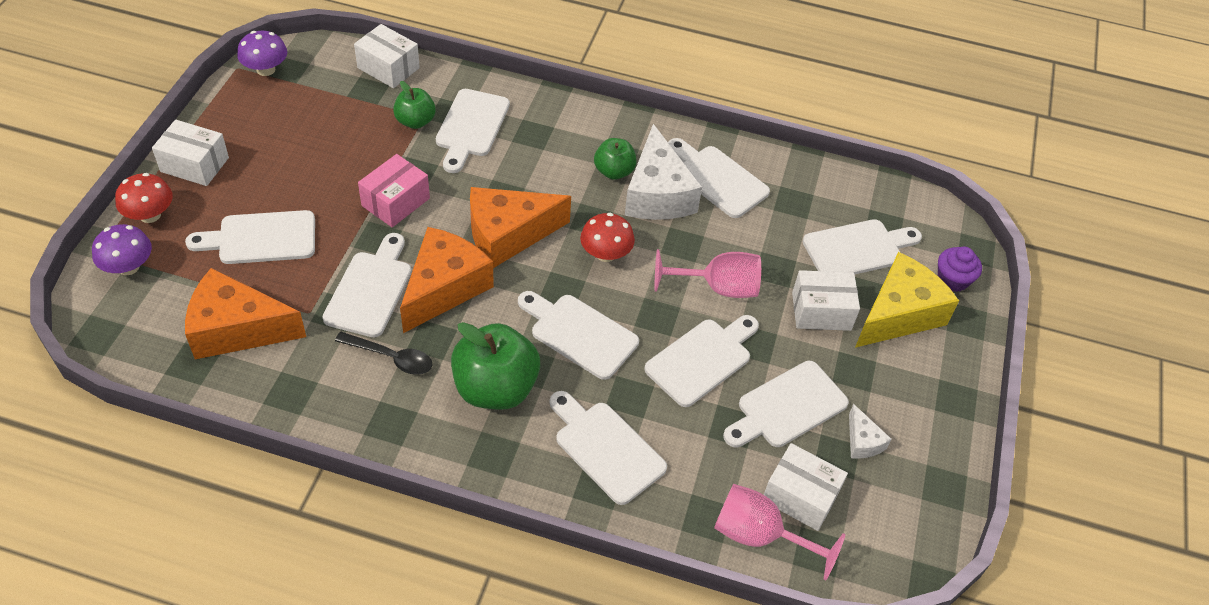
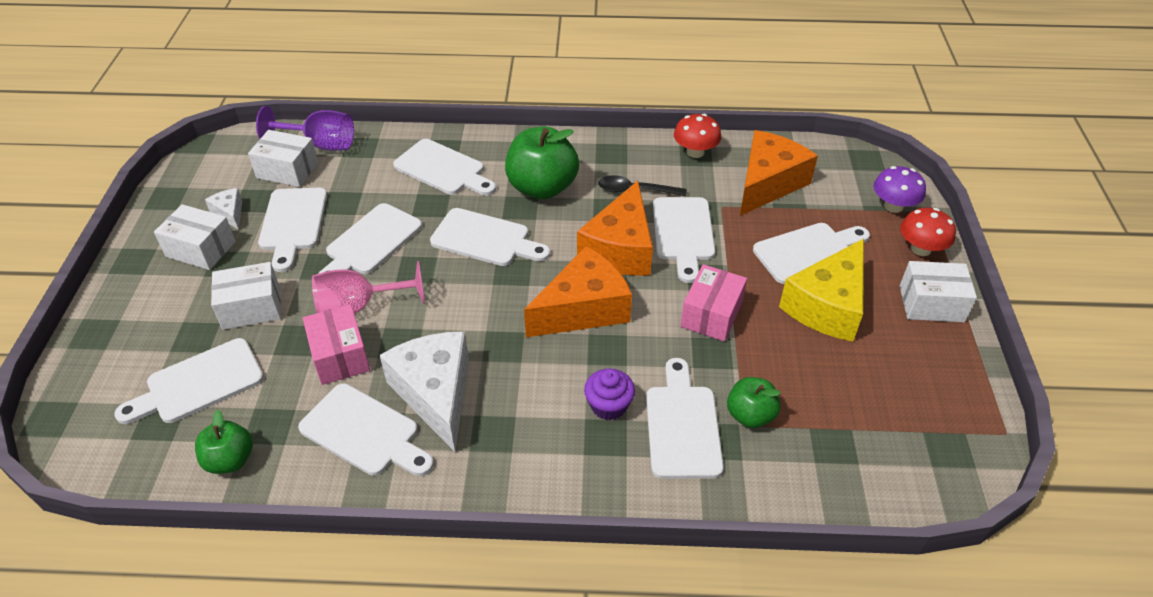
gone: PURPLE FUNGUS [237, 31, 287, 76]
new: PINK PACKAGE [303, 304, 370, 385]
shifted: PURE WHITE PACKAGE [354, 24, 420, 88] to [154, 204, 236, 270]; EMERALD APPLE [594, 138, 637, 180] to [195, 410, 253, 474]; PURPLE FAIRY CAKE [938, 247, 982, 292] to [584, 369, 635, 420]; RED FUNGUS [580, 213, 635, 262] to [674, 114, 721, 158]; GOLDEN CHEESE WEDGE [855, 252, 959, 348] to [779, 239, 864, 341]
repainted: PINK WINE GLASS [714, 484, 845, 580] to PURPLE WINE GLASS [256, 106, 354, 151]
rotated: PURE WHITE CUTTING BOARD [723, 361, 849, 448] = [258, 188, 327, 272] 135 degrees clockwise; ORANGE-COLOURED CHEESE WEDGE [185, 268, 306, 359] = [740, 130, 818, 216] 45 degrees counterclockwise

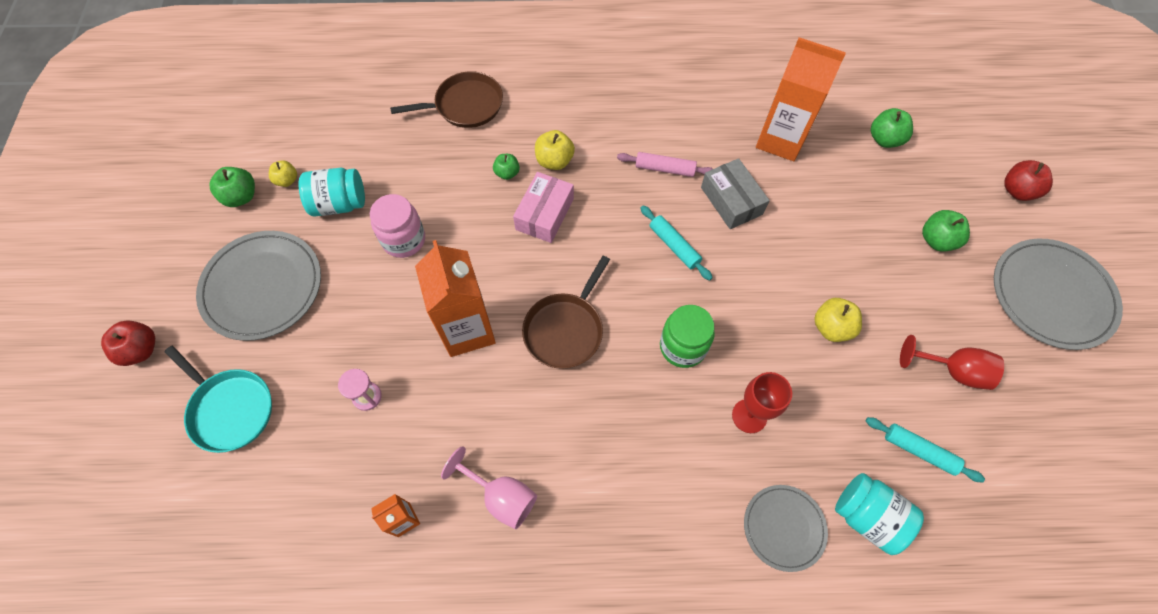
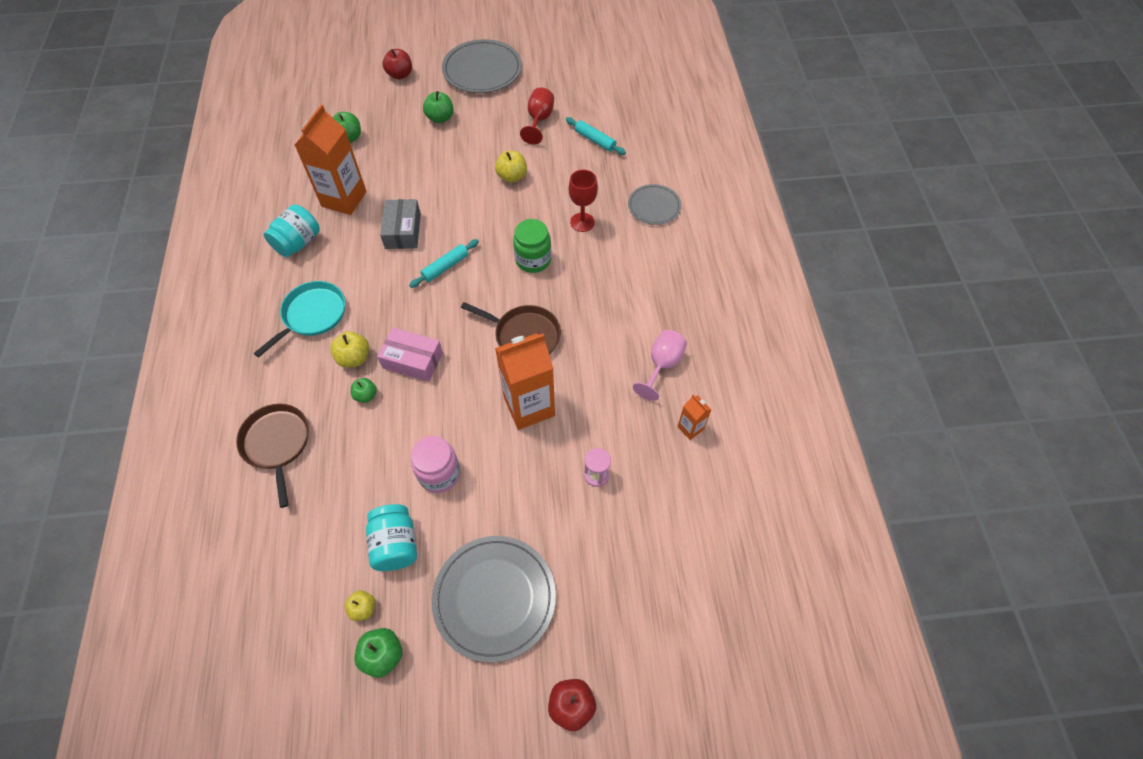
gone: PINK ROLLING PIN [617, 152, 713, 177]
shifted: TURQUOISE PAN [165, 346, 272, 453] to [254, 281, 345, 357]; TURQUOISE JAM JAR [835, 473, 924, 555] to [264, 204, 320, 257]
rotated: ASH-GREY PACKAGE [701, 158, 770, 229] = [380, 199, 421, 249] 60 degrees counterclockwise; TURQUOISE ROLLING PIN [866, 417, 985, 483] = [566, 117, 626, 155] 75 degrees counterclockwise

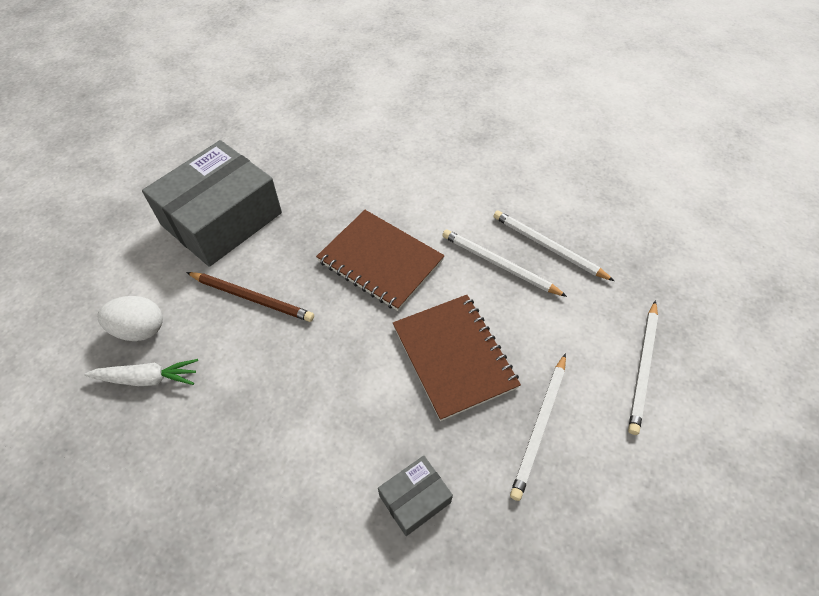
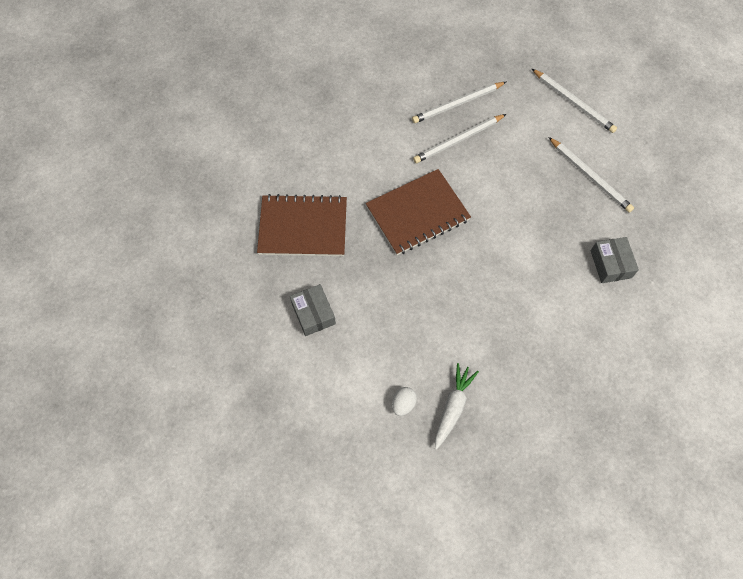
gone: DARK BROWN LEAD PENCIL [186, 272, 314, 322]
shifted: DARK BROWN EXERCISE BOOK [393, 295, 521, 421] to [257, 194, 347, 256]
scaled: ASH-GREY PACKAGE [142, 140, 282, 267] = [290, 284, 336, 336] x0.45; PURE WHITE EGG [97, 296, 163, 341] = [392, 387, 417, 416] x0.60

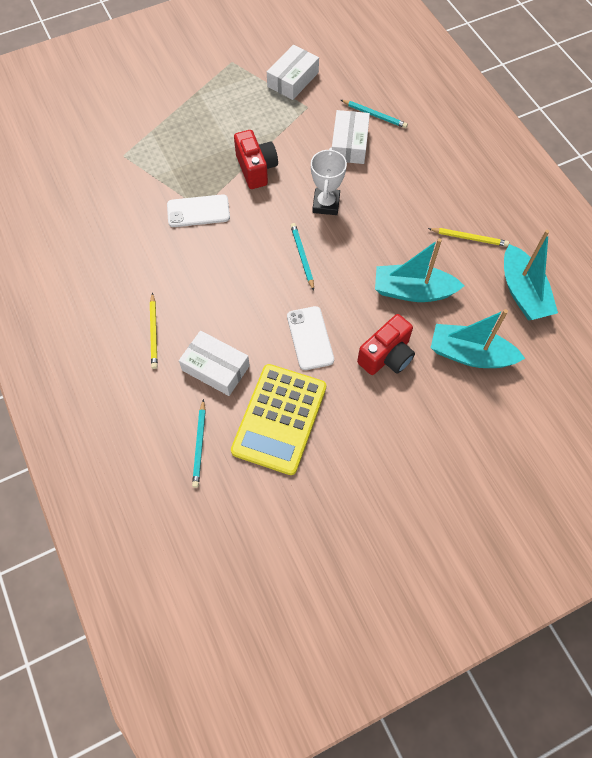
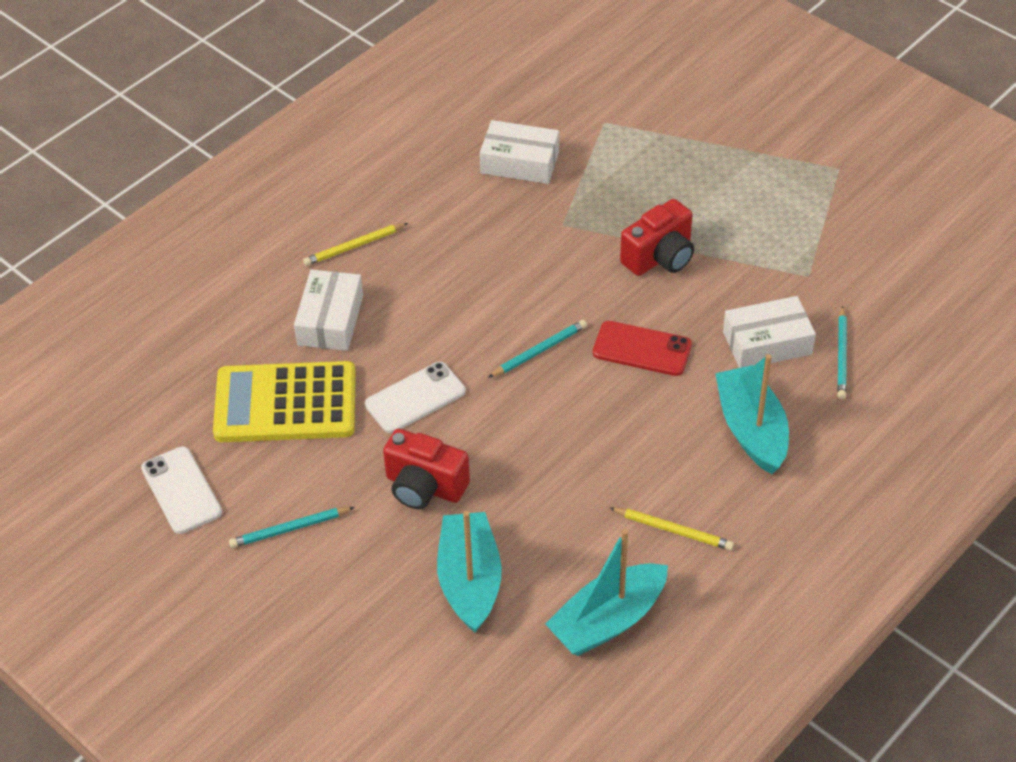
shifted: PURE WHITE SMARTPHONE [167, 194, 230, 227] to [141, 446, 222, 534]; TURQUOISE LEAD PENCIL [192, 399, 206, 488] to [229, 507, 355, 548]; PURE WHITE PACKAGE [267, 45, 319, 100] to [480, 120, 559, 184]; TURQUOISE BOAT [375, 238, 464, 302] to [715, 354, 789, 474]
swapped: PURE WHITE PRIZE CUP [311, 148, 347, 215] to RED SMARTPHONE [593, 321, 692, 376]
rotated: GOLDEN LEAD PENCIL [428, 228, 509, 247] = [609, 507, 734, 550] 60 degrees counterclockwise

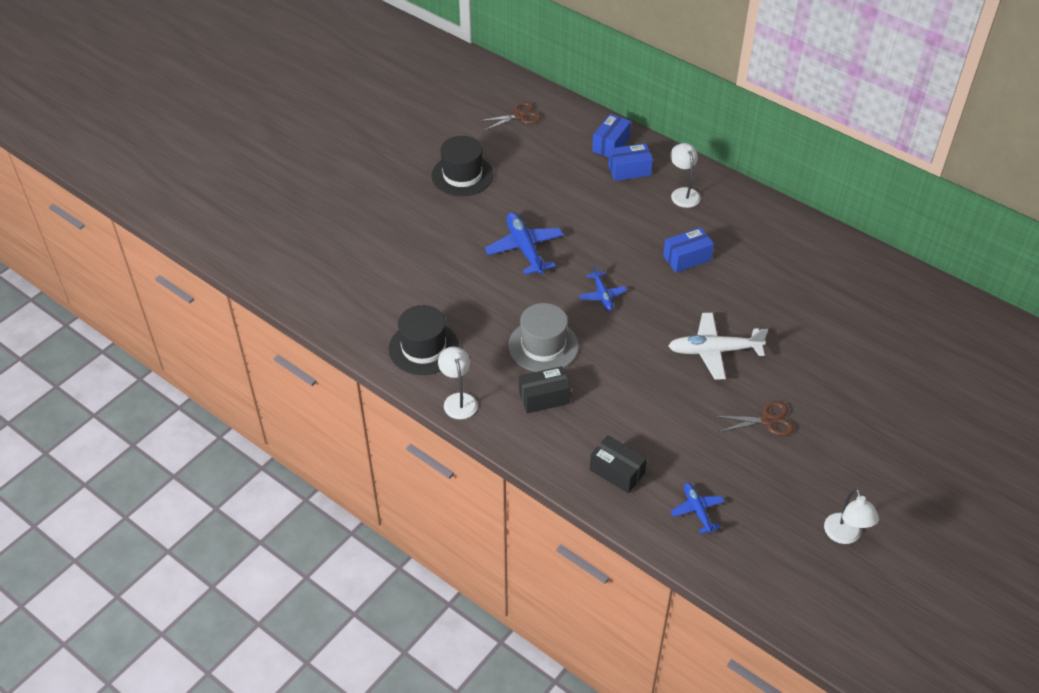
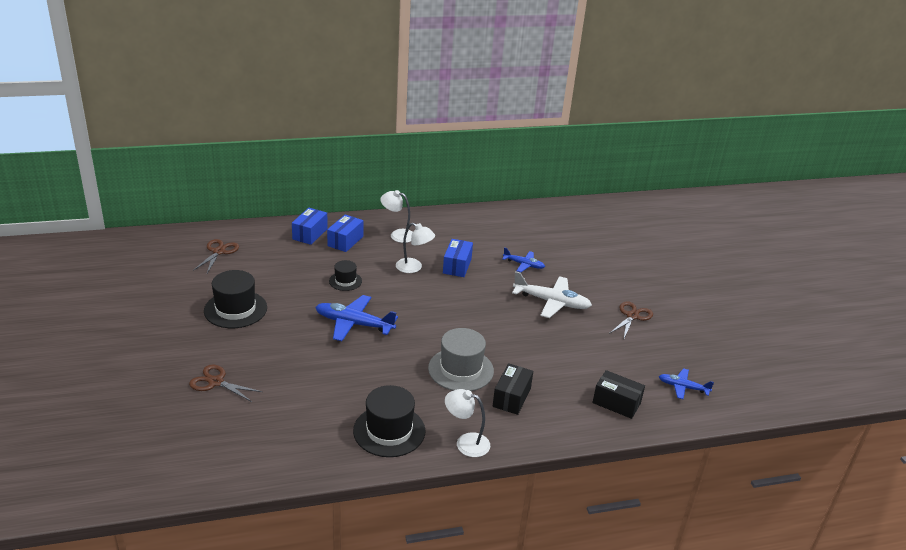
new: DARK BROWN PAIR OF SCISSORS [189, 365, 262, 402]; JET-BLACK TALL HAT [329, 260, 362, 291]
shifted: PURE WHITE LAMP [824, 489, 879, 544] to [396, 223, 435, 273]; ROYAL BLUE AEROPLANE [579, 265, 627, 311] to [502, 247, 545, 272]
rotated: ROYAL BLUE PACKAGE [592, 114, 631, 157] = [292, 208, 328, 245] 45 degrees clockwise; PURE WHITE AEROPLANE [668, 313, 768, 380] = [512, 271, 592, 318] 105 degrees counterclockwise; JET-BLACK PACKAGE [590, 435, 647, 493] = [592, 370, 645, 419] 45 degrees clockwise

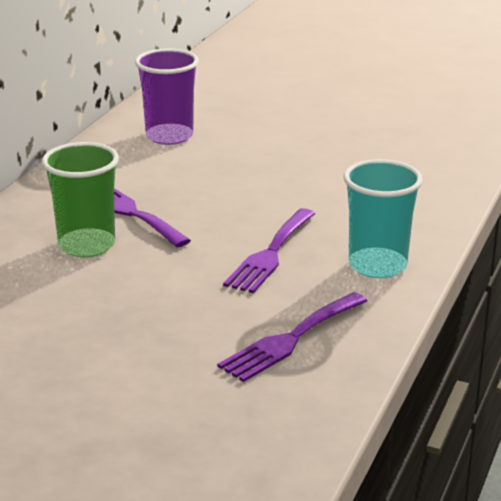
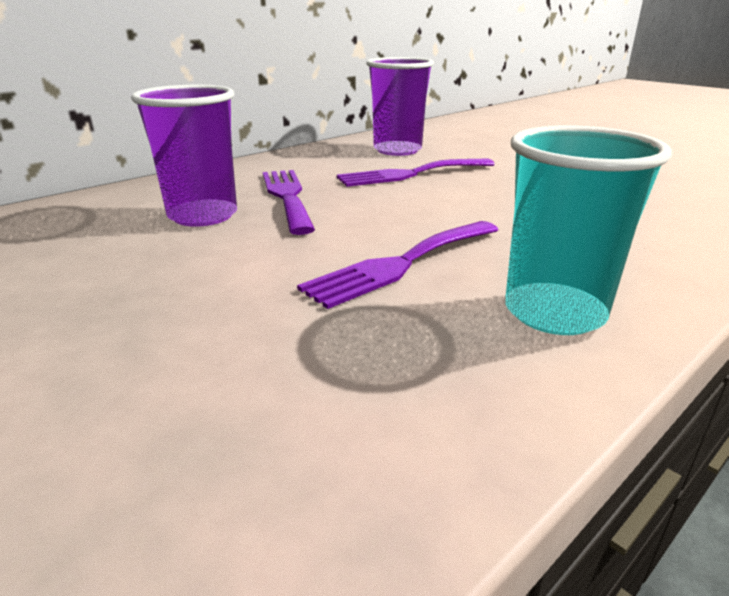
shifted: PURPLE DINNER FORK [217, 292, 367, 382] to [337, 158, 495, 187]
repainted: EMERALD CUP [42, 142, 119, 258] to PURPLE CUP [131, 85, 237, 227]

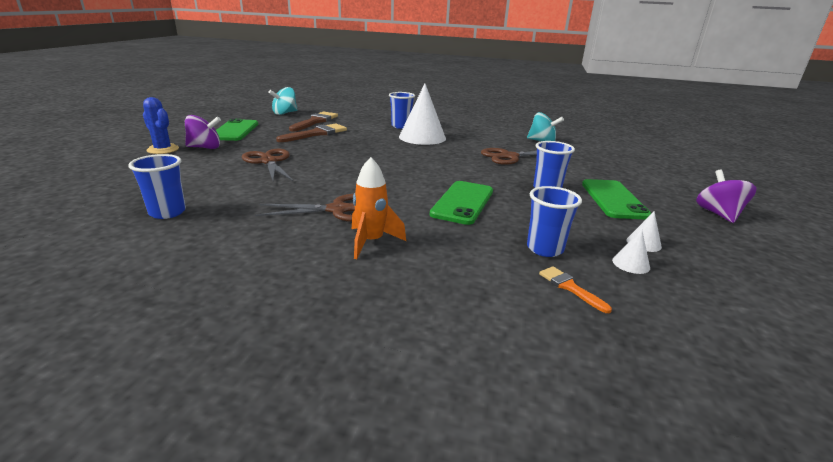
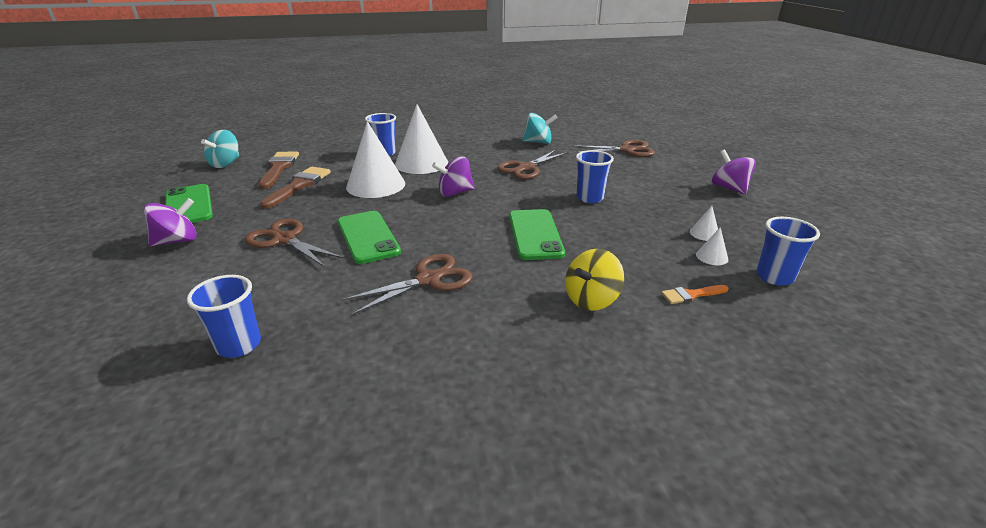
gone: ROYAL BLUE PRICKLY PLANT [143, 97, 179, 154]; ORANGE-COLOURED TOY ROCKET [352, 157, 406, 259]
new: PURE WHITE CONE SHAPE [346, 121, 405, 198]; PURPLE TOY TOP [432, 156, 475, 197]; GOLDEN TOY TOP [565, 249, 624, 311]; DARK BROWN PAIR OF SCISSORS [572, 140, 655, 157]
shifted: EMERALD SMARTPHONE [582, 179, 652, 220] to [338, 211, 401, 264]; ROYAL BLUE CUP [527, 186, 582, 257] to [756, 217, 820, 286]
rotated: ORANGE-COLOURED PAINTBRUSH [539, 266, 612, 313] = [661, 285, 729, 304] 45 degrees counterclockwise

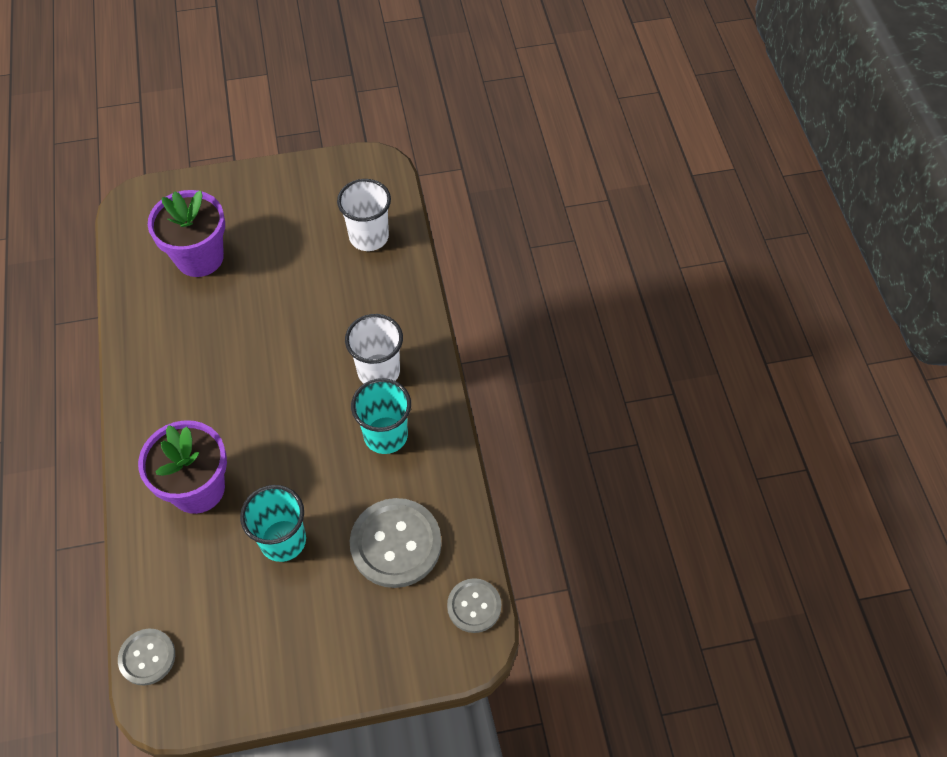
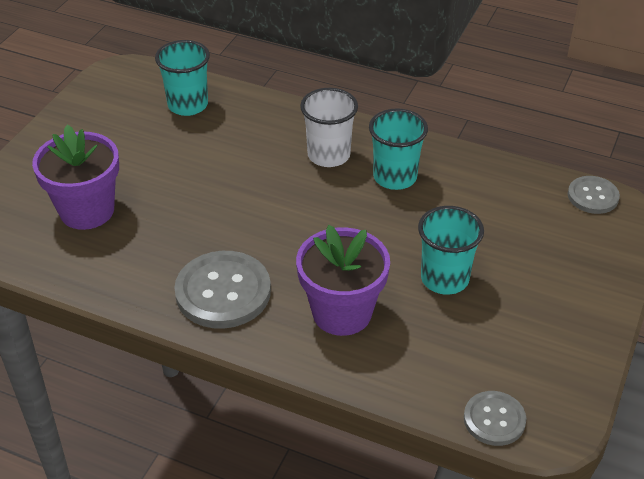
shifted: ASH-GREY SEWING BUTTON [350, 498, 441, 588] to [174, 251, 271, 329]
repainted: PURE WHITE CUP [337, 179, 391, 251] to TURQUOISE CUP [155, 40, 210, 116]

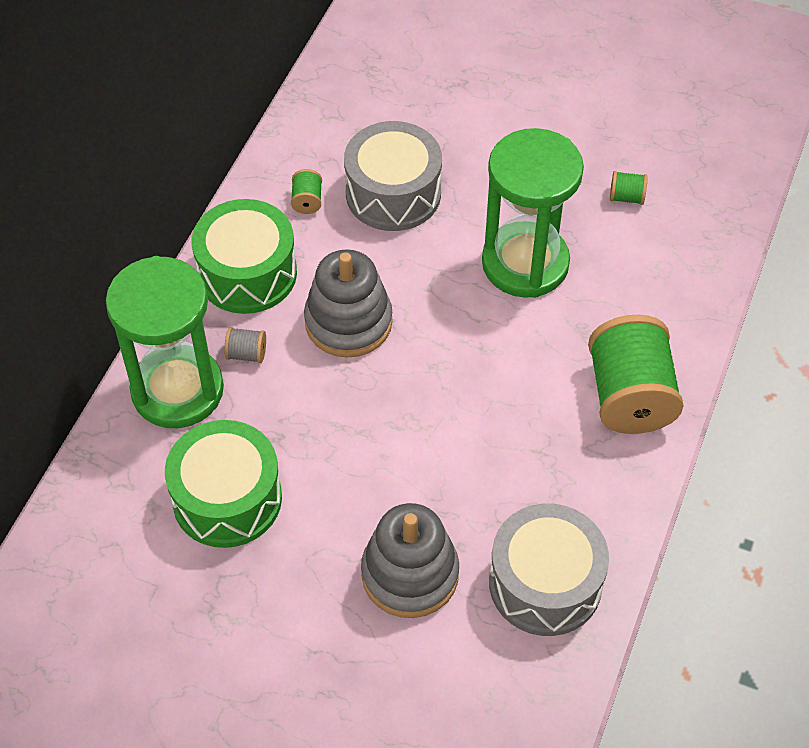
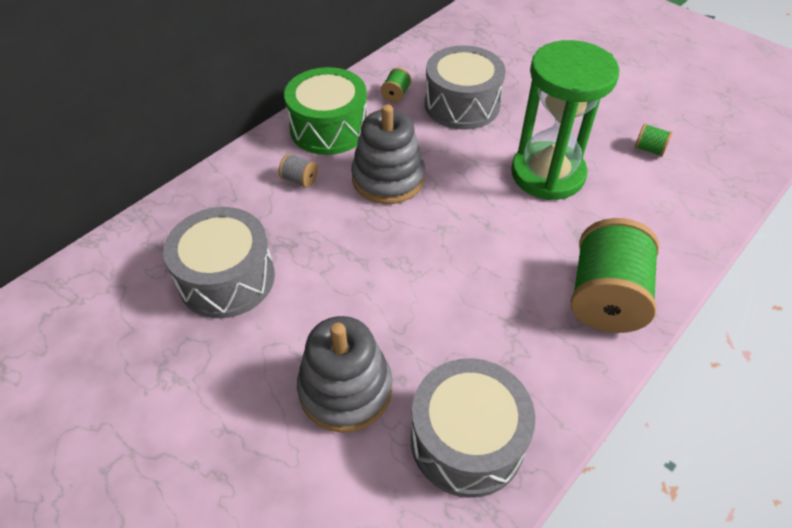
gone: EMERALD SANDGLASS [106, 256, 224, 428]
repainted: EMERALD SNARE DRUM [165, 420, 282, 548] to ASH-GREY SNARE DRUM [163, 207, 275, 318]

